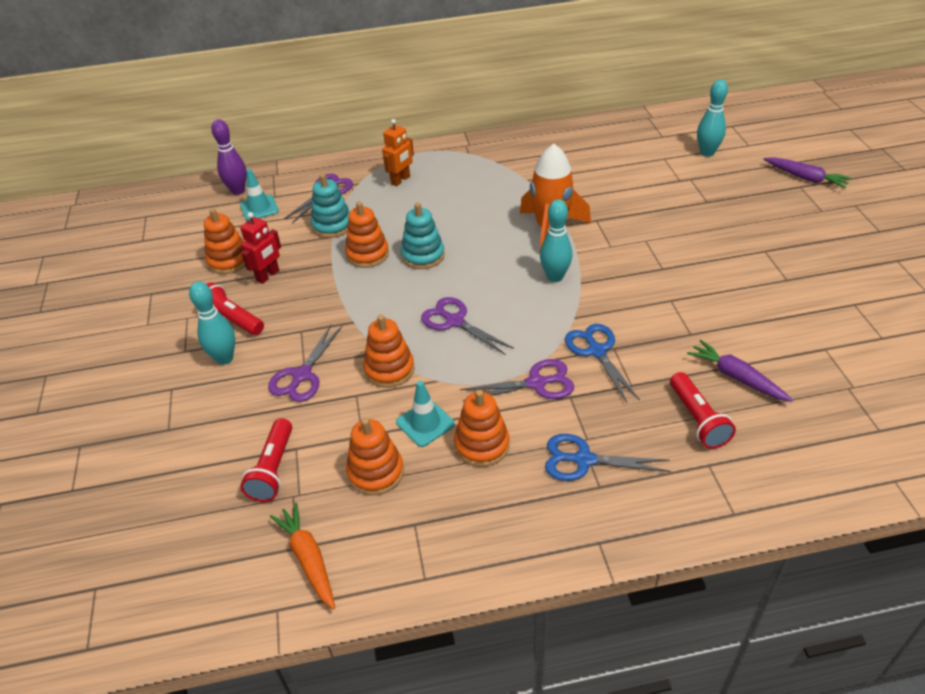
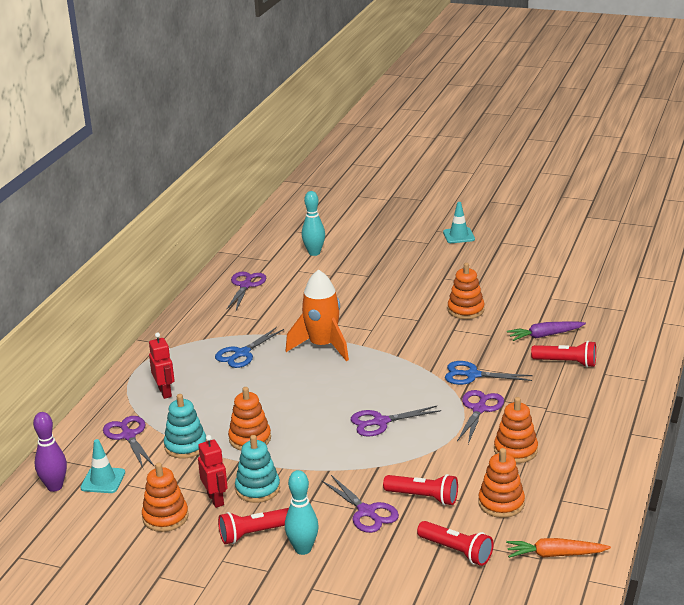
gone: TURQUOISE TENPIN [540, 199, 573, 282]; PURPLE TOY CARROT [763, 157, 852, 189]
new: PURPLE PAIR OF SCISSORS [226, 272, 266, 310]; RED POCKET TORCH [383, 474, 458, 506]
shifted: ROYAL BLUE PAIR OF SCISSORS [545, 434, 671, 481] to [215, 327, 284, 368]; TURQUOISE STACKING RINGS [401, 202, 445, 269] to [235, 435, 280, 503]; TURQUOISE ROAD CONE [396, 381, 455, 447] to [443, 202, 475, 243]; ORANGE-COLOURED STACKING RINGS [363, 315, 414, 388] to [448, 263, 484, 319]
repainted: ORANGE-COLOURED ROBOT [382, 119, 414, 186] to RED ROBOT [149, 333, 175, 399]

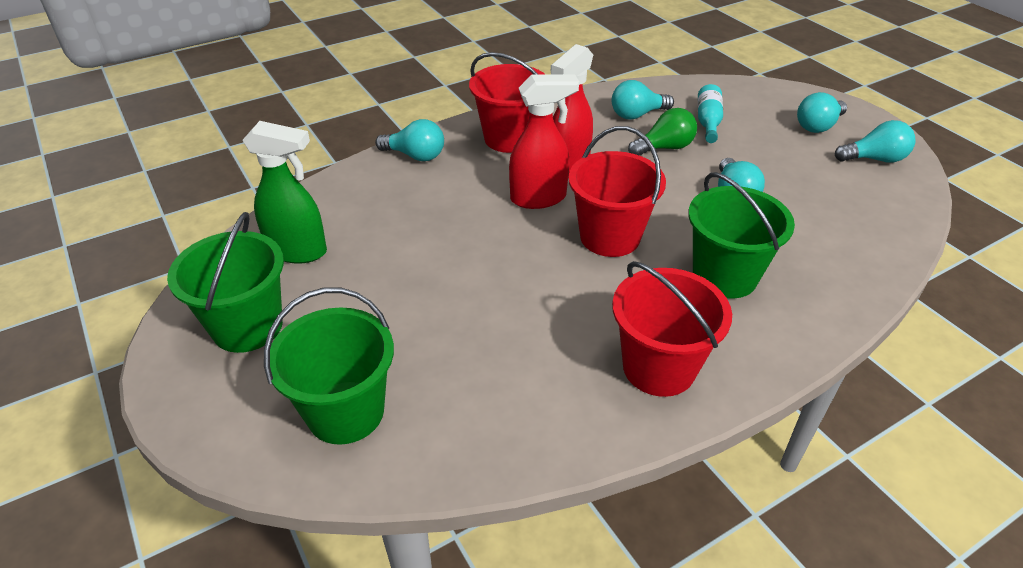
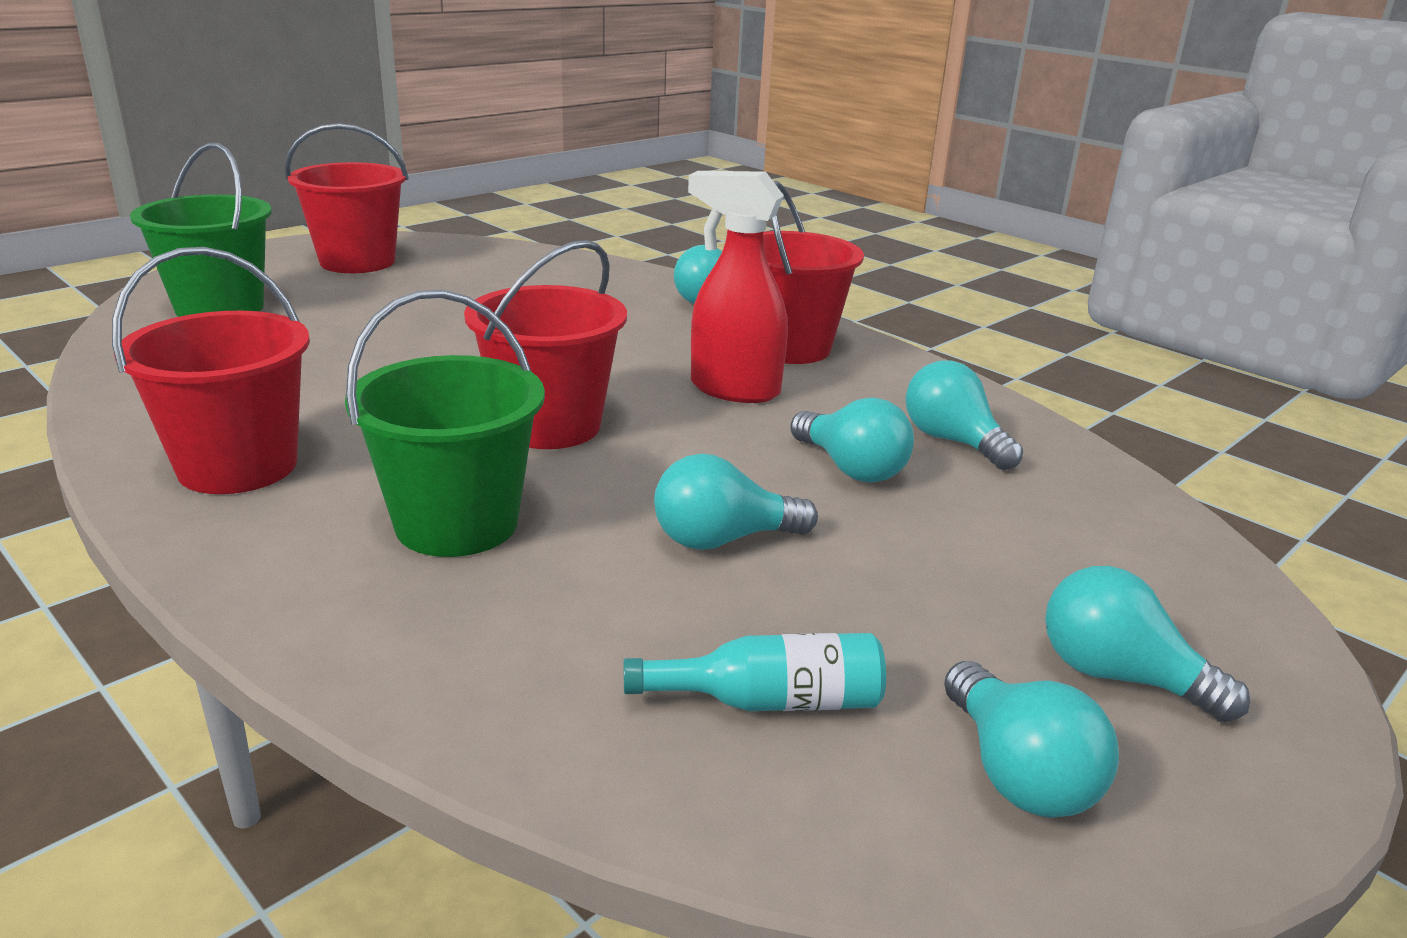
gone: EMERALD SPRAYER [242, 121, 327, 263]; RED SPRAYER [509, 74, 579, 209]
shifted: TURQUOISE BOTTLE [698, 84, 723, 143] to [624, 633, 886, 711]
repainted: EMERALD SAND BUCKET [167, 212, 284, 353] to RED SAND BUCKET [285, 123, 409, 273]; EMERALD LIGHTBULB [628, 108, 697, 155] to TURQUOISE LIGHTBULB [790, 397, 914, 483]

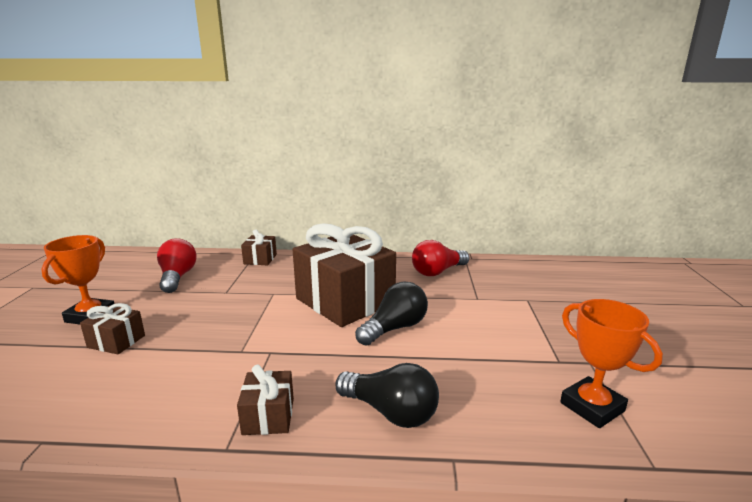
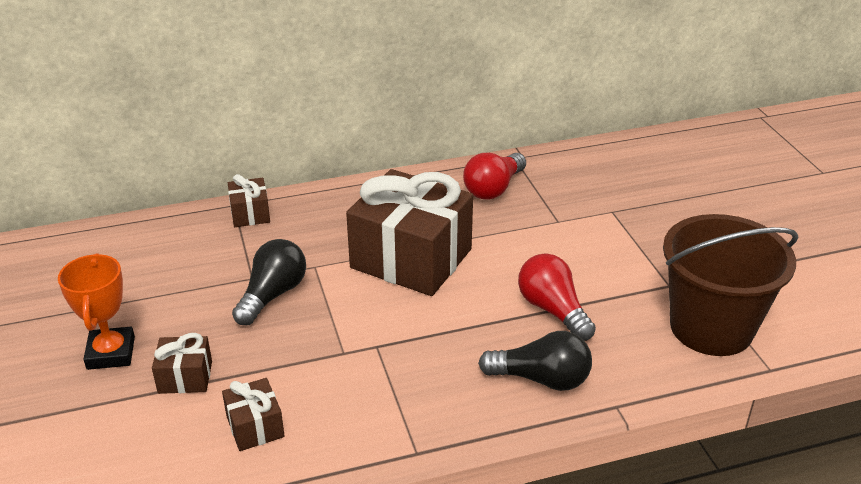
shifted: DARK BROWN GIFT [237, 364, 294, 435] to [222, 378, 285, 451]; JET-BLACK LIGHTBULB [355, 281, 428, 346] to [232, 239, 306, 325]; RED LIGHTBULB [157, 238, 197, 293] to [518, 253, 596, 341]
swapped: ORANGE-COLOURED PRIZE CUP [560, 299, 663, 428] to DARK BROWN SAND BUCKET [663, 214, 798, 356]

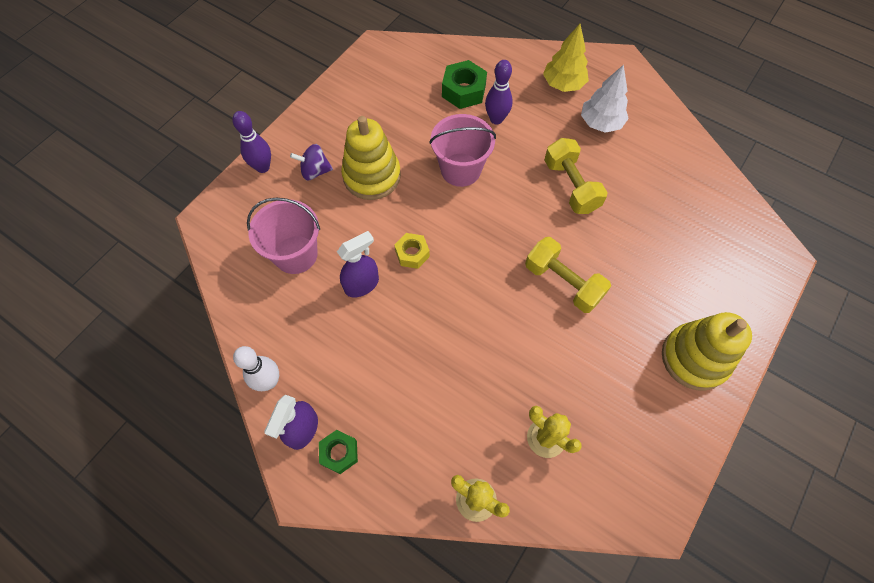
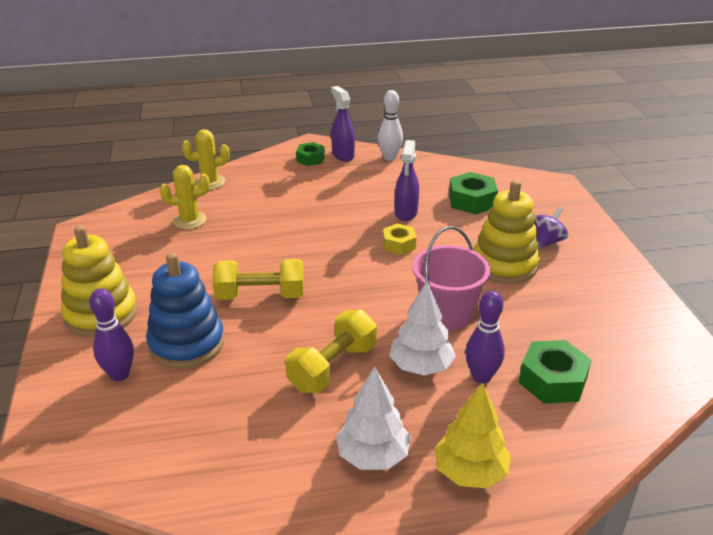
new: ROYAL BLUE STACKING RINGS [146, 252, 224, 369]; PURE WHITE TOY TREE [389, 282, 456, 376]
shifted: PURPLE TENPIN [232, 111, 271, 173] to [89, 288, 134, 381]
swapped: PINK SAND BUCKET [247, 197, 320, 274] to EMERALD HEXAGON NUT [449, 172, 498, 215]
rotated: GOLDEN DUMBBELL [544, 138, 608, 214] = [285, 309, 377, 393] 75 degrees counterclockwise

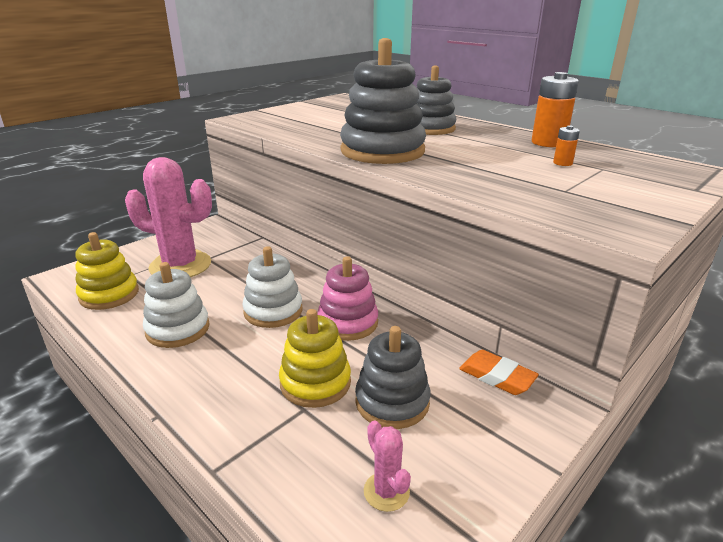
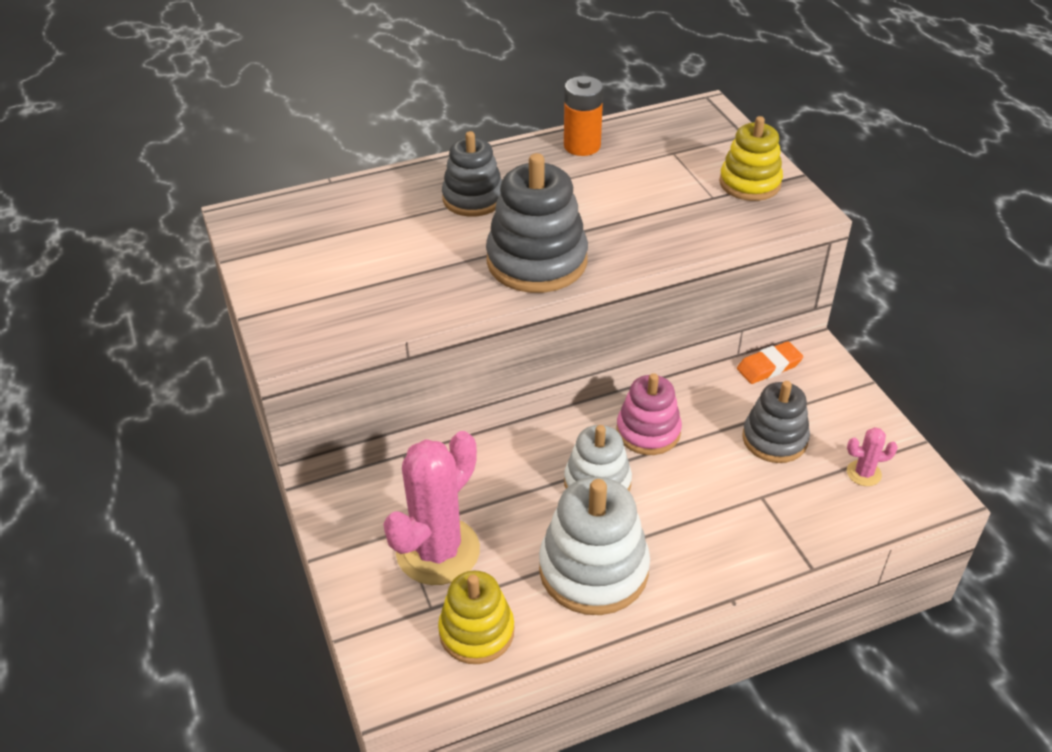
gone: ORANGE-COLOURED POWER CELL [553, 125, 580, 166]
shifted: GOLDEN STACKING RINGS [279, 309, 351, 408] to [719, 116, 783, 201]
scaled: PURE WHITE STACKING RINGS [143, 262, 210, 348] = [539, 477, 650, 615] x1.52

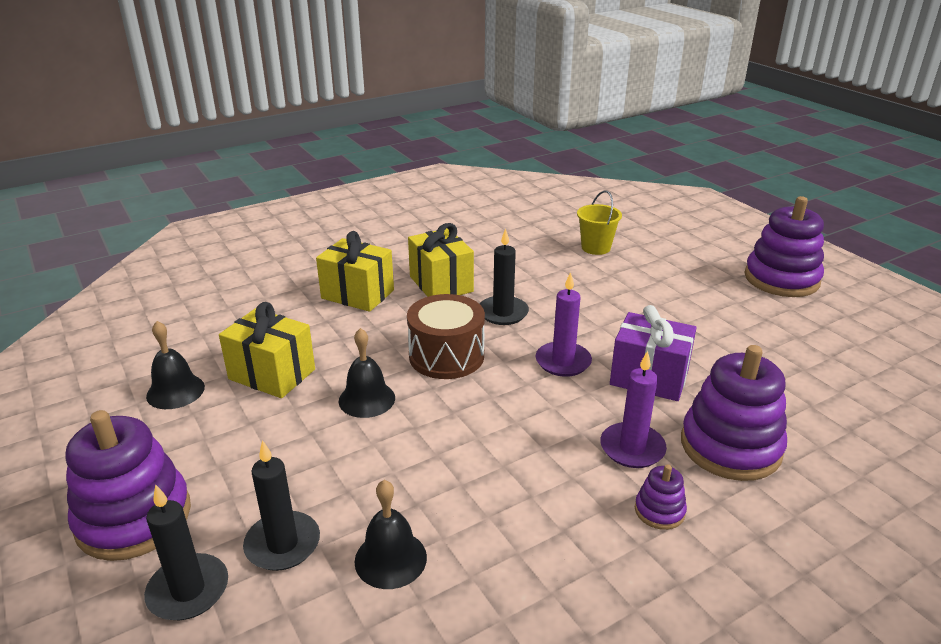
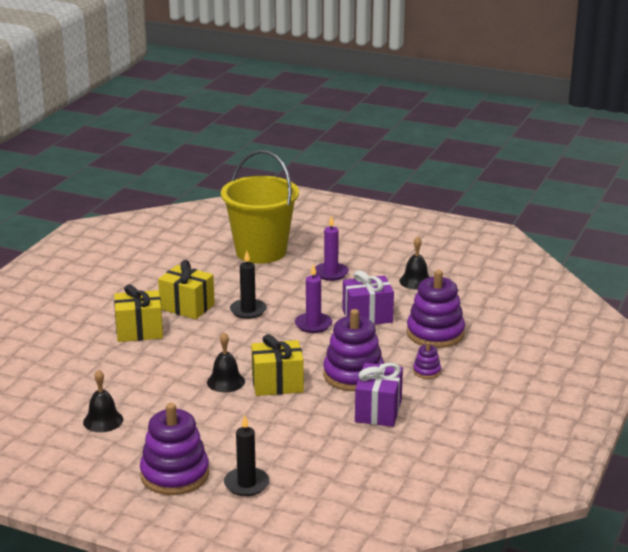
gone: JET-BLACK WAX CANDLE [243, 440, 320, 571]; DARK BROWN SNARE DRUM [407, 294, 485, 379]
new: PURPLE GIFT [355, 362, 403, 427]
shifted: GOLDEN GIFT [219, 302, 315, 398] to [251, 334, 304, 396]; PURPLE WAX CANDLE [600, 351, 667, 468] to [315, 215, 349, 281]; PURPLE STACKING RINGS [745, 196, 824, 297] to [323, 309, 384, 391]; JET-BLACK HAND BELL [354, 480, 427, 589] to [399, 236, 430, 290]
scaled: GOLDEN SAND BUCKET [577, 190, 622, 255] = [221, 150, 299, 264] x2.28

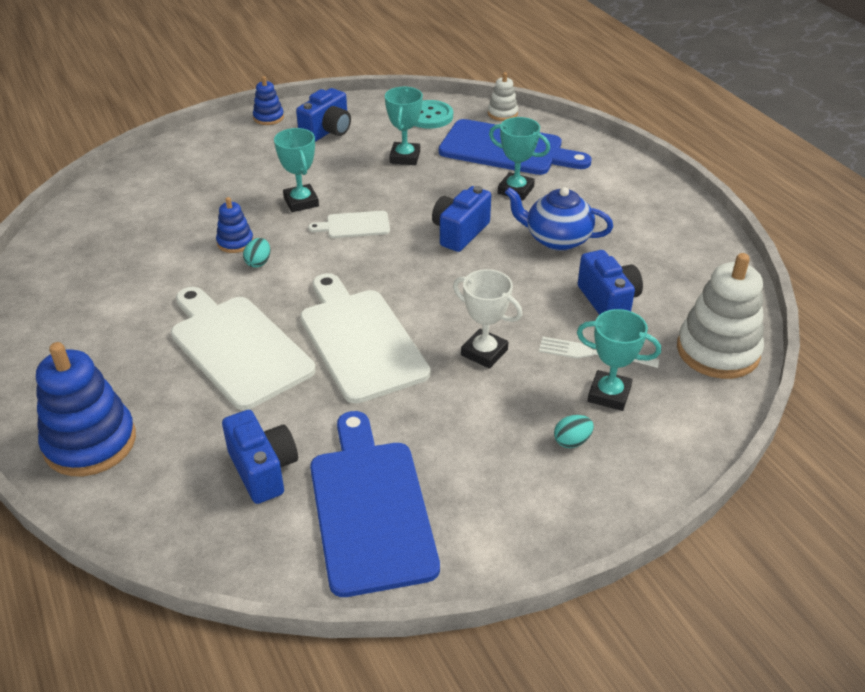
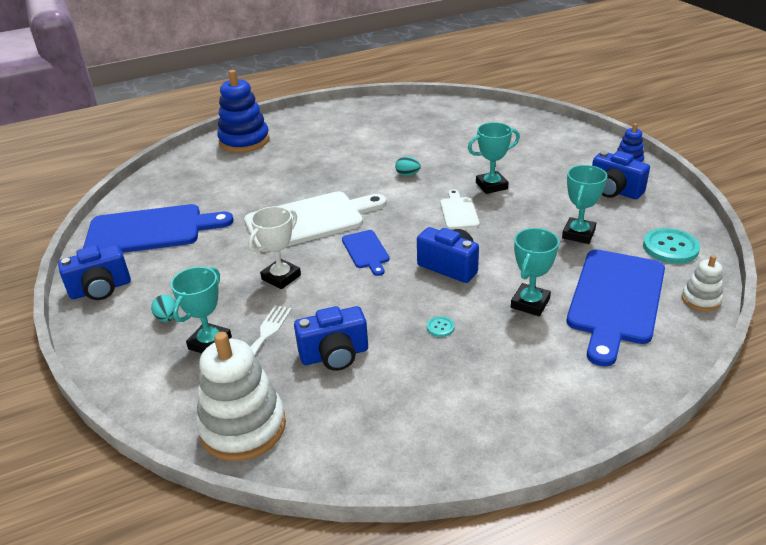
gone: PURE WHITE CUTTING BOARD [171, 287, 316, 410]; ROYAL BLUE STACKING RINGS [216, 197, 253, 253]
new: ROYAL BLUE CUTTING BOARD [342, 230, 390, 276]
shifted: ROYAL BLUE COMPACT CAMERA [222, 410, 298, 504] to [58, 245, 131, 300]
swapped: ROYAL BLUE CHINA TEAPOT [505, 187, 613, 251] to TURQUOISE SEWING BUTTON [427, 316, 455, 337]
rotated: TURQUOISE PRIZE CUP [385, 87, 423, 165] = [562, 165, 607, 244] 75 degrees counterclockwise

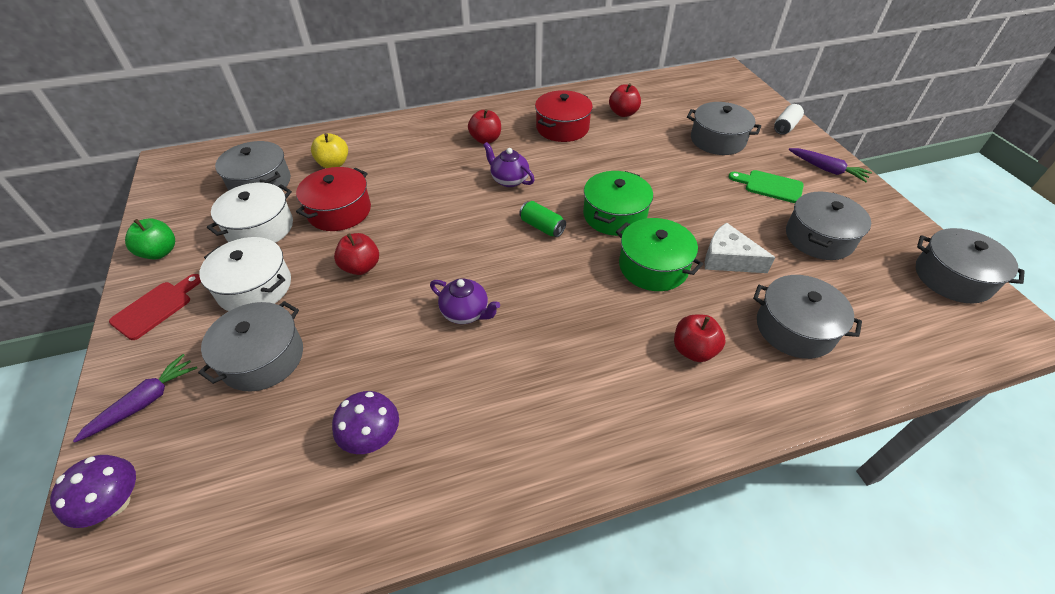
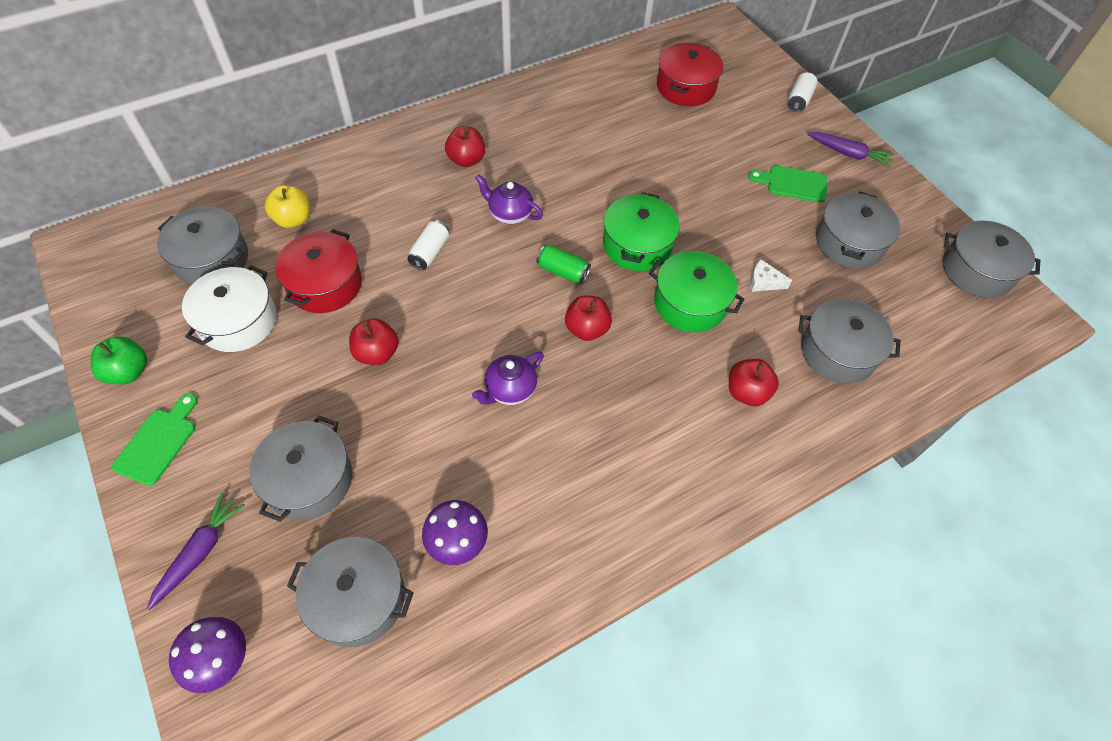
gone: PURE WHITE STOCKPOT [199, 237, 291, 311]
new: PURE WHITE CAN [407, 220, 449, 270]
shifted: ASH-GREY STOCKPOT [687, 102, 761, 155] to [287, 537, 414, 647]; RED APPLE [609, 83, 641, 117] to [565, 296, 612, 341]; RED STOCKPOT [535, 90, 593, 142] to [657, 43, 723, 106]
repainted: RED CUTTING BOARD [109, 274, 201, 340] to EMERALD CUTTING BOARD [112, 393, 198, 486]
rotated: PURPLE CHINA TEAPOT [430, 278, 500, 324] = [472, 352, 544, 405] 120 degrees clockwise
scaled: PURE WHITE CHEESE WEDGE [705, 223, 775, 273] = [750, 259, 792, 292] x0.60

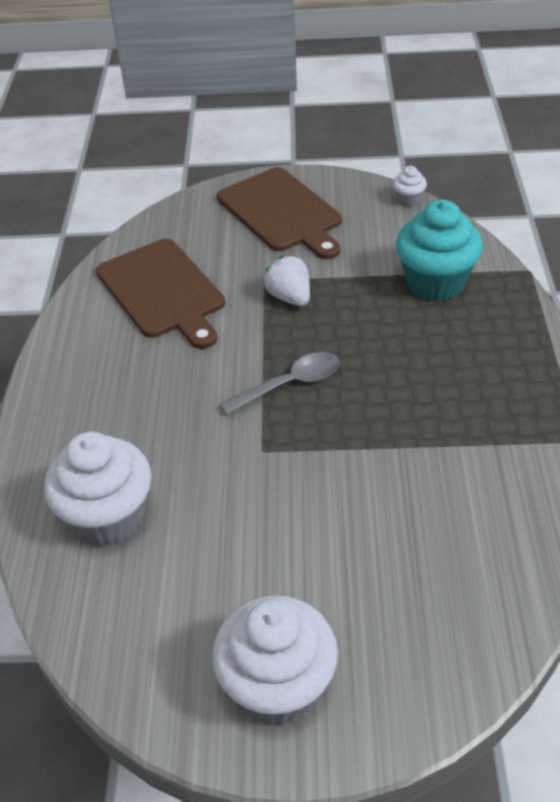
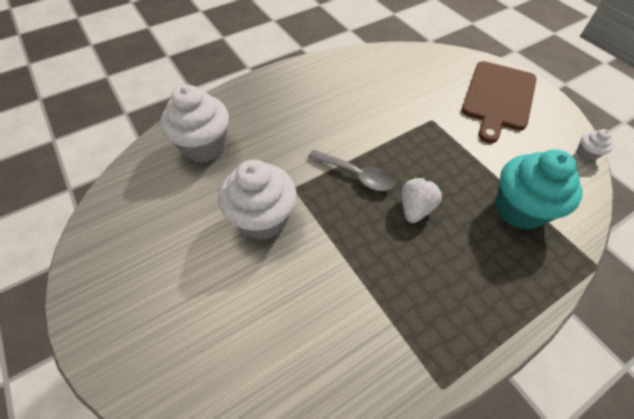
gone: DARK BROWN CUTTING BOARD [96, 239, 225, 349]
shifted: PURE WHITE FAIRY CAKE [212, 595, 338, 725] to [218, 160, 297, 240]; PURE WHITE BERRY [264, 256, 310, 306] to [402, 177, 442, 223]

